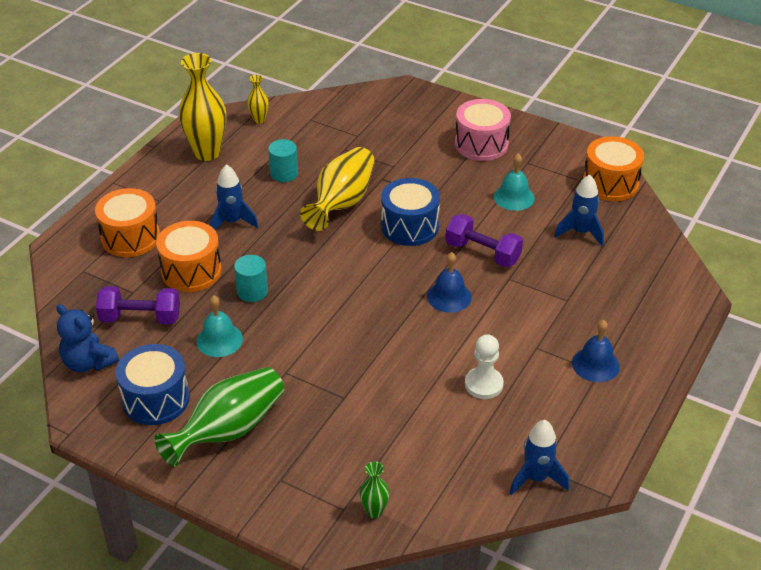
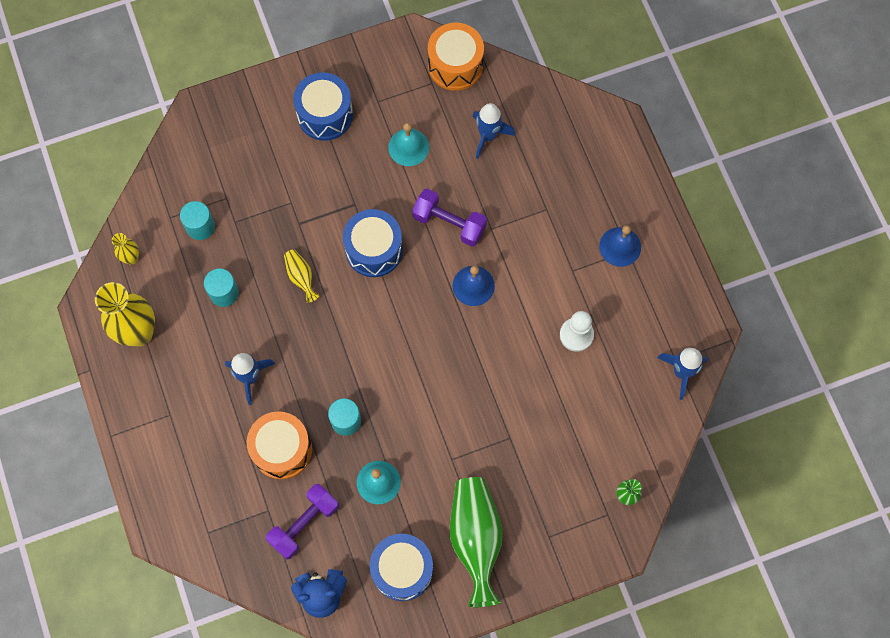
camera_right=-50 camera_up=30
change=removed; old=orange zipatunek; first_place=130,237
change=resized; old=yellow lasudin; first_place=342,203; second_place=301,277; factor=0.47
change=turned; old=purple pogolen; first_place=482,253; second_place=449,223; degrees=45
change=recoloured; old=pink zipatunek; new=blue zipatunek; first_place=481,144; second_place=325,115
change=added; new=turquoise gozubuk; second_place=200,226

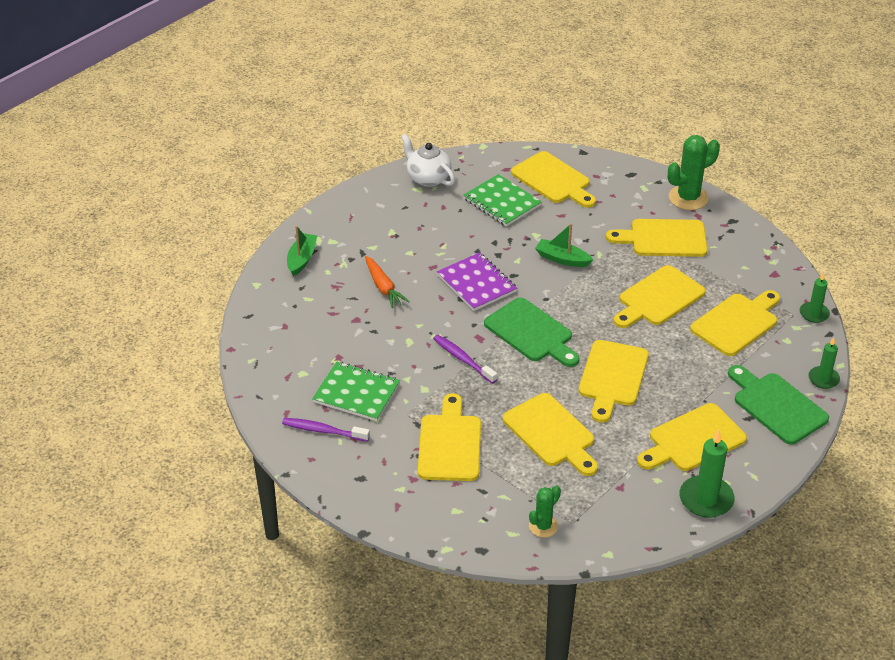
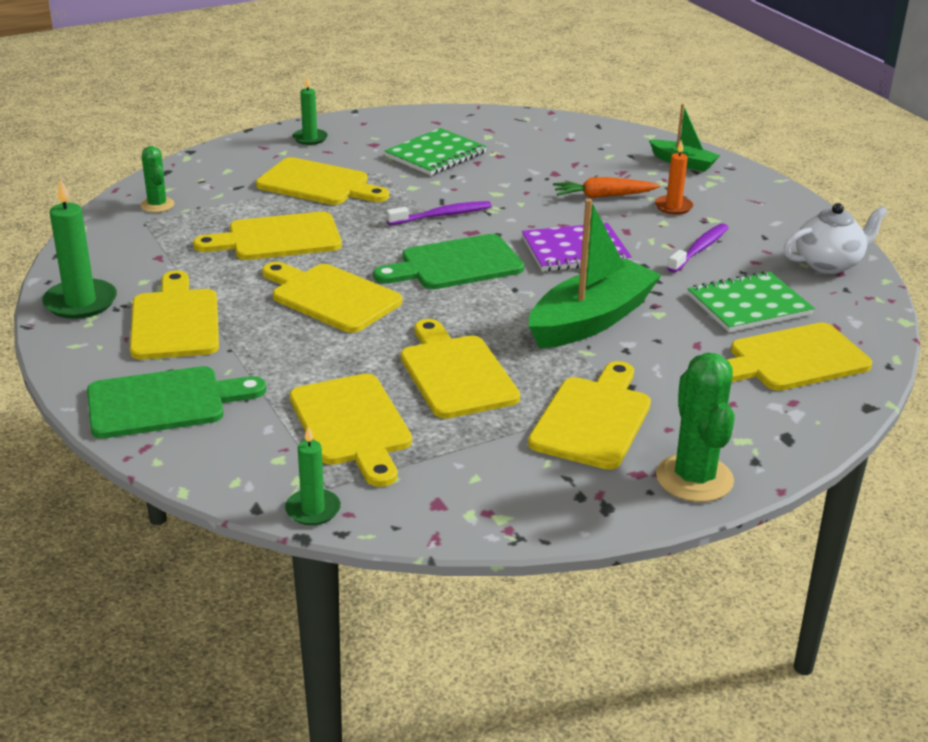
camera_right=110 camera_up=-10
change=moved; old=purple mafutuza; first_place=323,430; second_place=699,249
change=resized; old=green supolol; first_place=562,259; second_place=591,320; factor=1.86
change=moved; old=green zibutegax; first_place=823,379; second_place=310,138
change=added; new=orange zibutegax; second_place=673,207

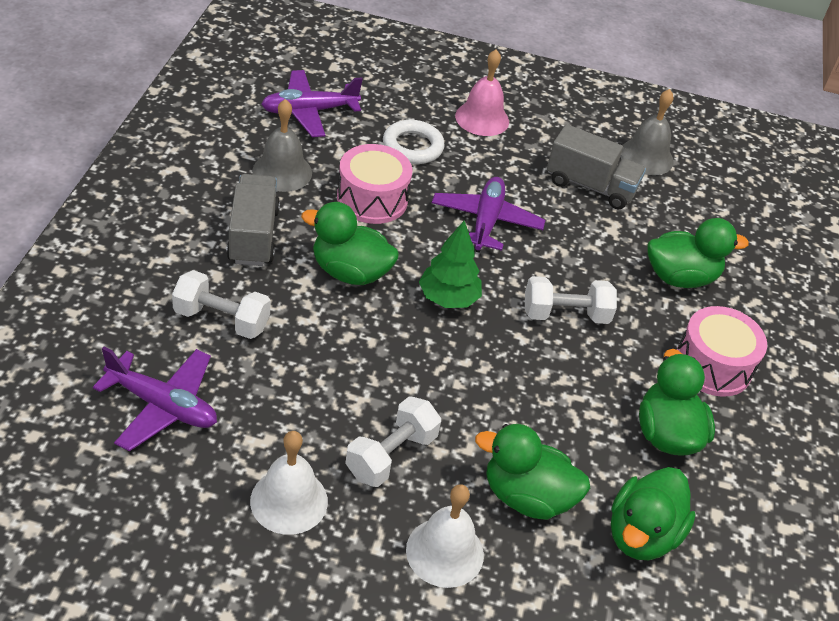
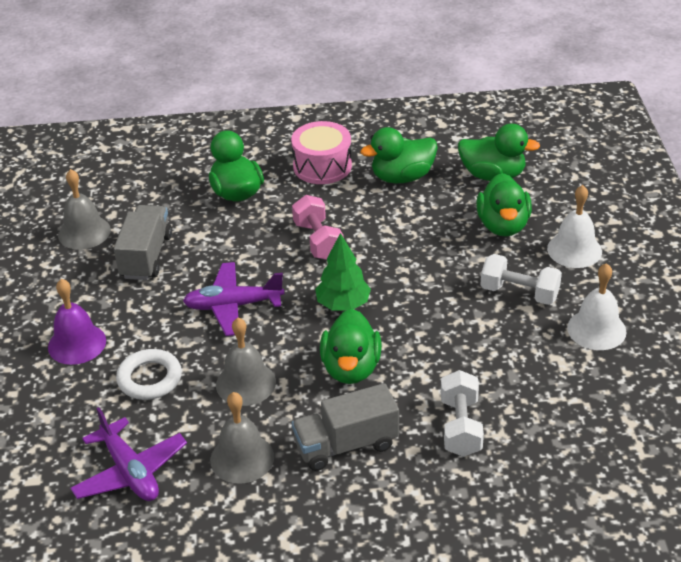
camera_right=-100 camera_up=-5
change=removed; old=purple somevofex; first_place=162,406
change=replaced; old=pink zipatunek; new=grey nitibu; first_place=372,199; second_place=246,383
change=recoloured; old=pink nitibu; new=purple nitibu; first_place=482,118; second_place=77,343
change=recoloured; old=white pogolen; new=pink pogolen; first_place=565,315; second_place=318,241

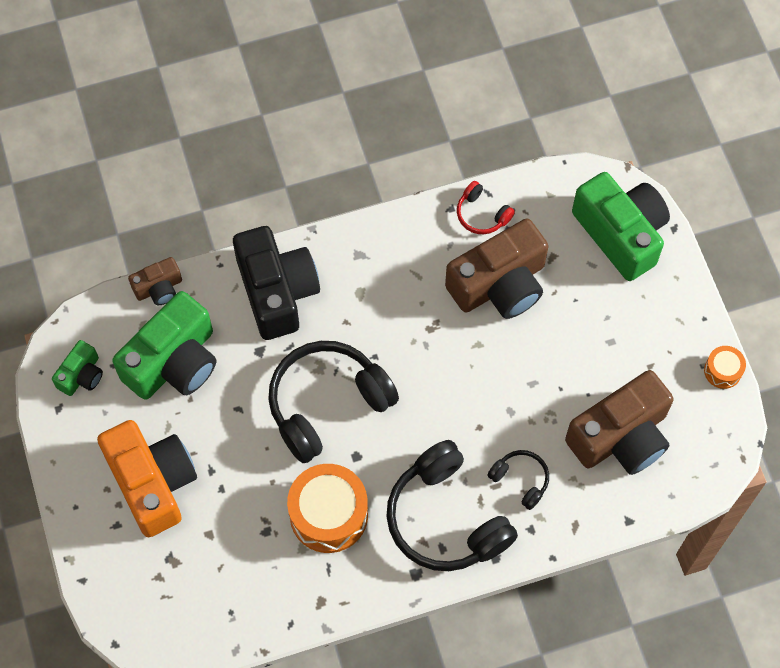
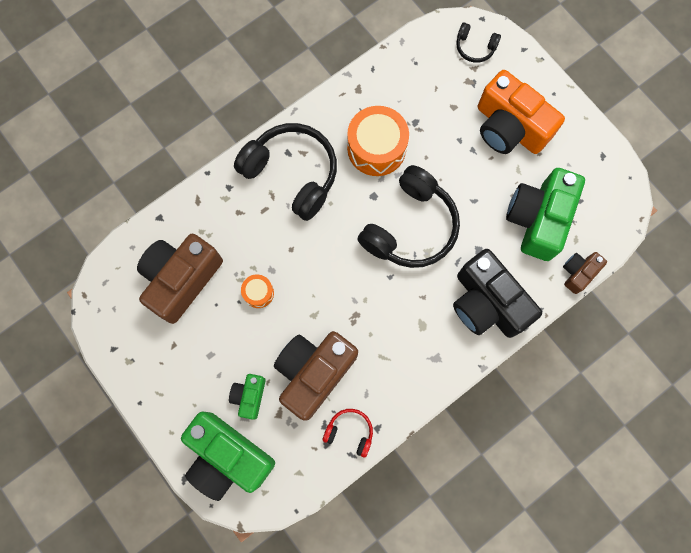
camera_right=160 camera_up=10
change=moved; old=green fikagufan; first_place=81,375; second_place=249,396
change=moved; old=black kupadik; first_place=520,480; second_place=475,47
change=moved; old=orange zipatunek; first_place=722,371; second_place=258,293

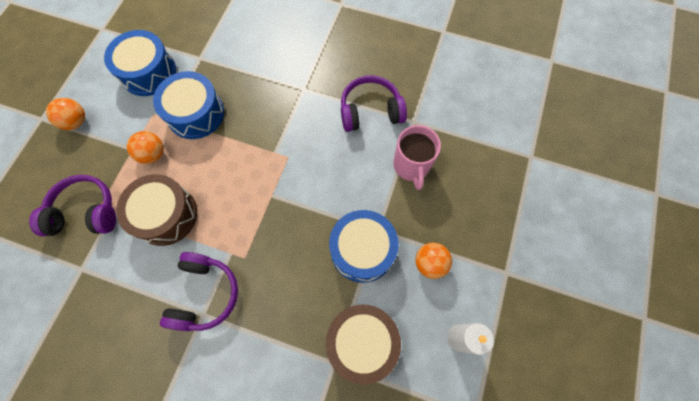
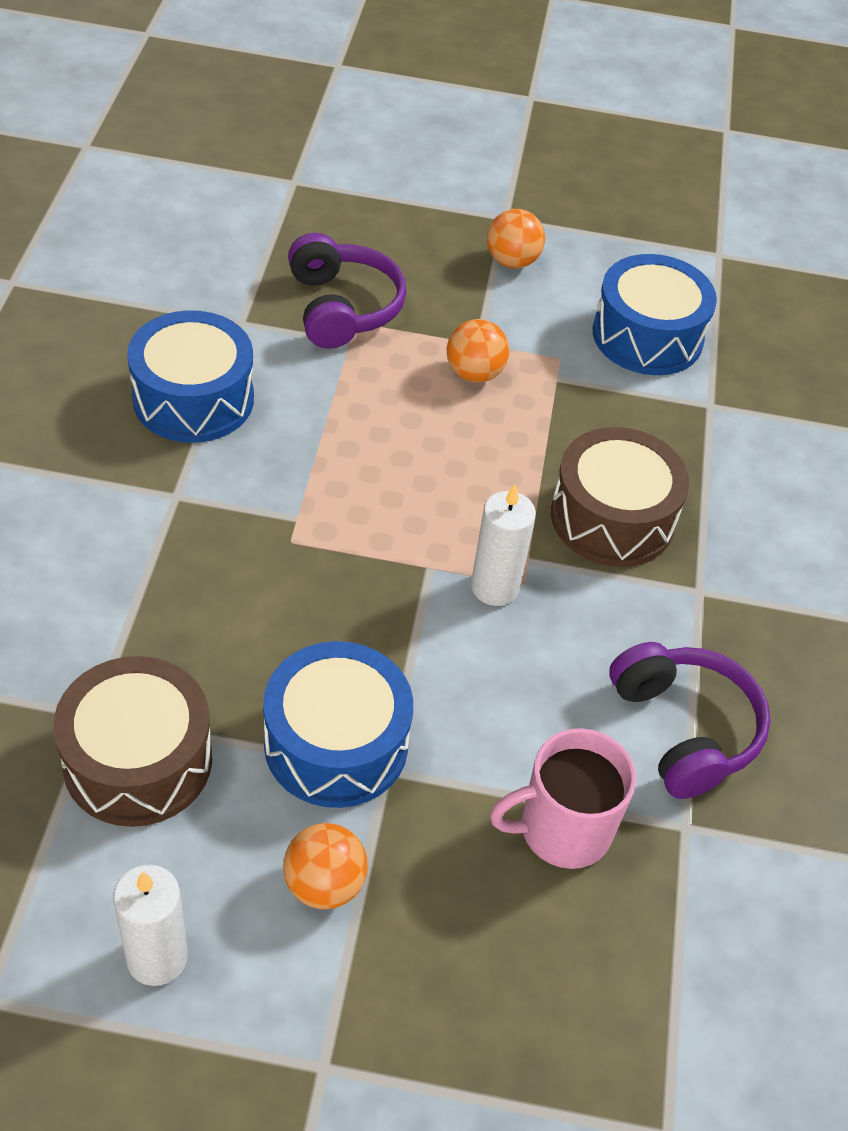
camera_right=75 camera_up=-20
change=moved; old=brown zipatunek; first_place=166,215; second_place=612,517
change=moved; old=blue zipatunek; first_place=195,113; second_place=193,398
change=removed; old=purple kupadik; first_place=204,294
change=added; new=white zibutegax; second_place=495,587

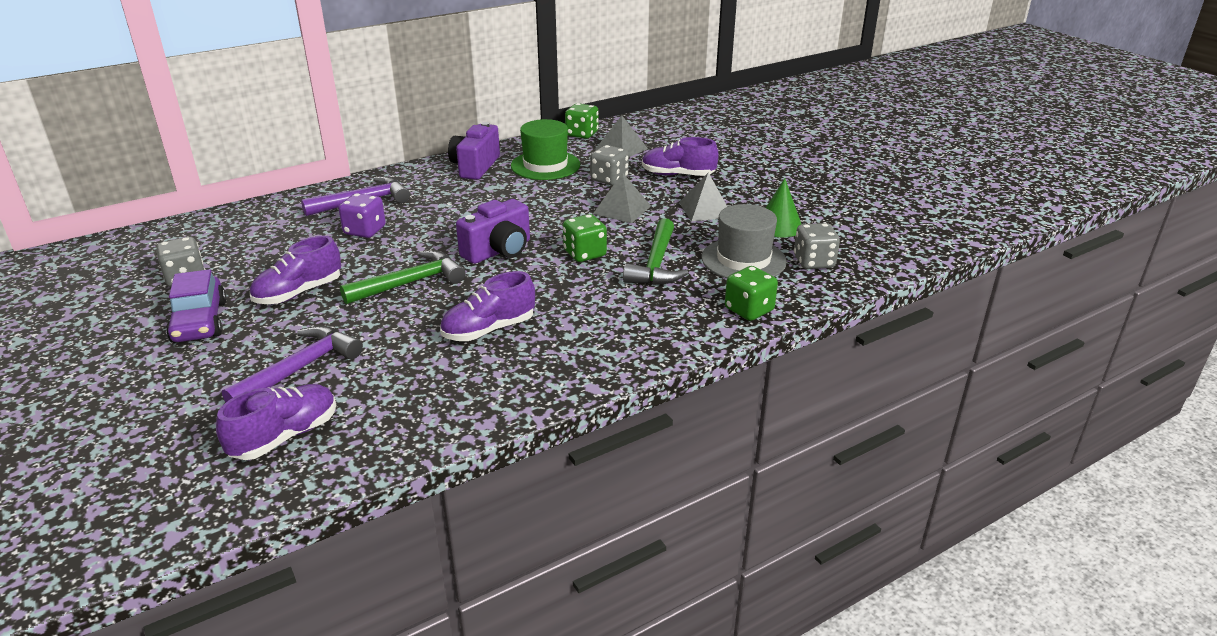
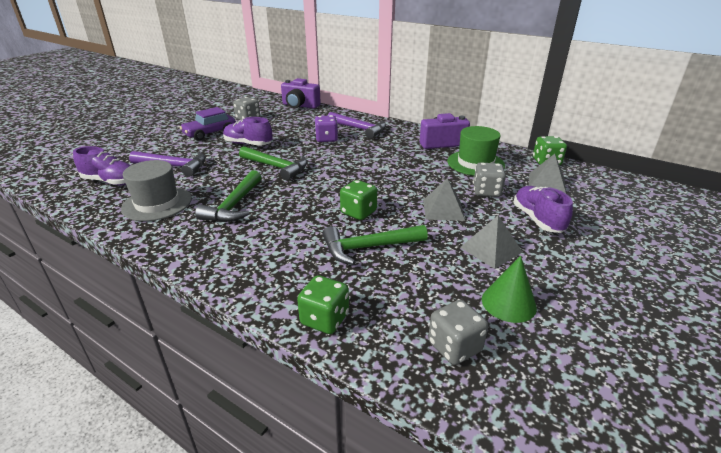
camera_right=65 camera_up=0
change=replaced; old=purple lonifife; new=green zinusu; first_place=489,330; second_place=234,205
change=moved; old=purple fikagufan; first_place=499,251; second_place=300,106
change=moved; old=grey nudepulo; first_place=743,259; second_place=157,203

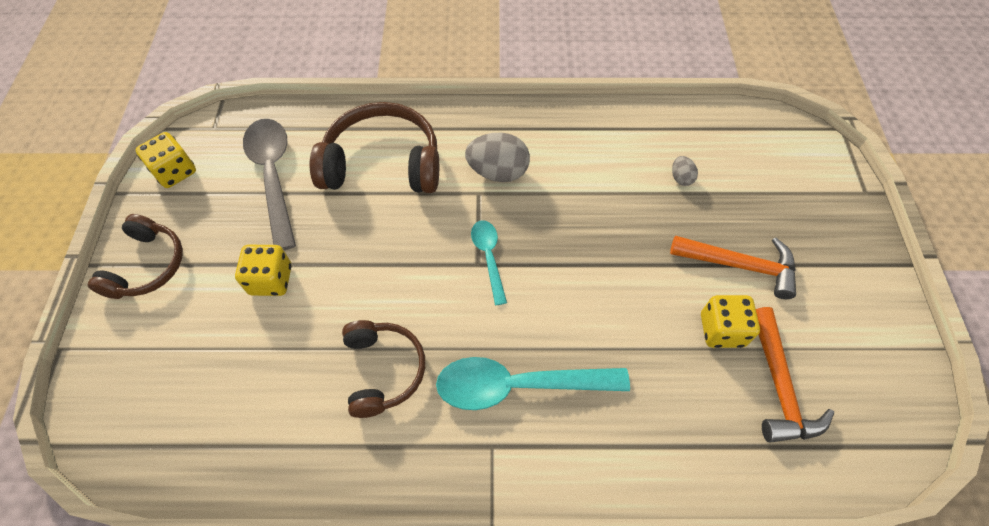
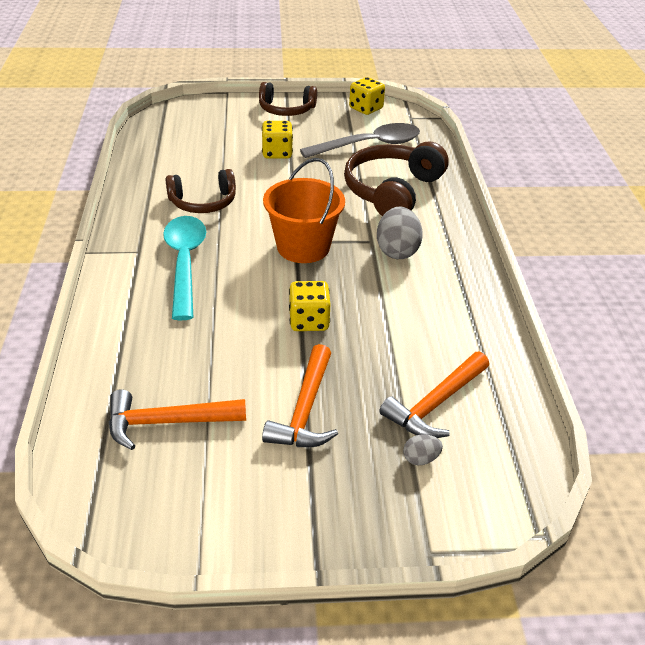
camera_right=85 camera_up=-20
change=turned; old=brown kupadik; first_place=383,164; second_place=392,191; degrees=-150
change=replaced; old=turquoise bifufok; new=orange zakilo; first_place=489,257; second_place=303,247
change=moved; old=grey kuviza; first_place=681,178; second_place=420,459
change=moved; old=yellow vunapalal; first_place=721,330; second_place=309,321
change=added; new=orange zinusu; second_place=435,404

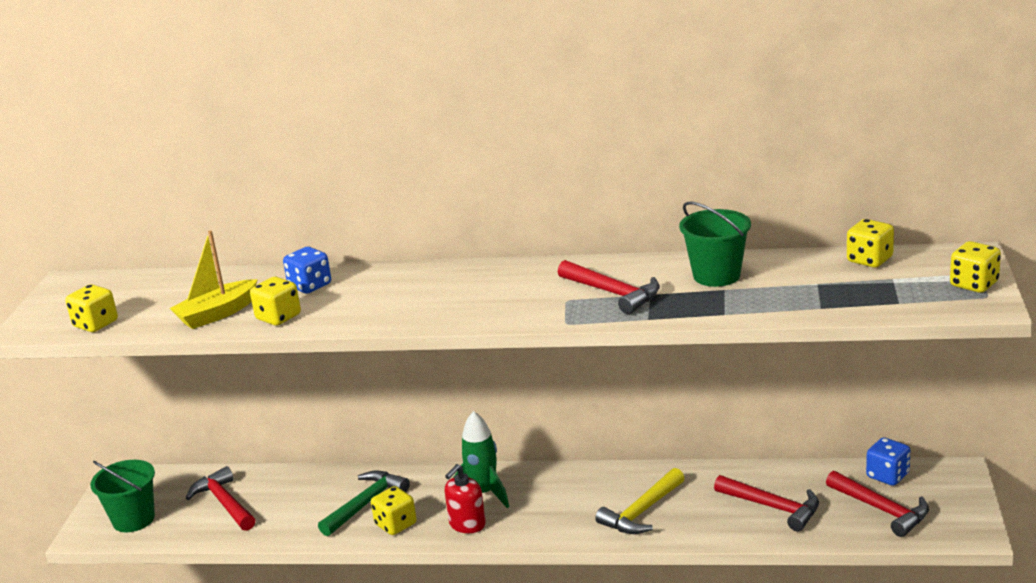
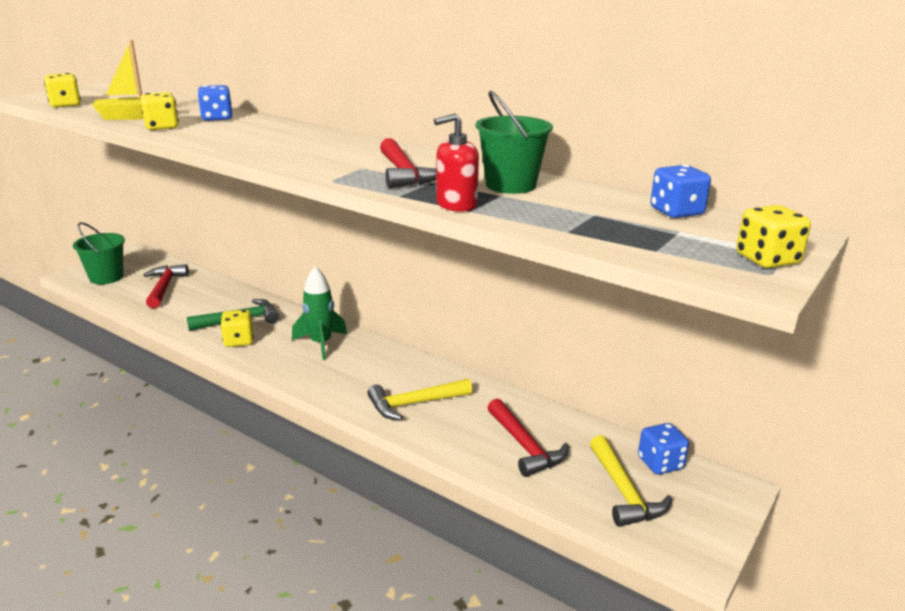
camera_right=25 camera_up=0
change=moved; old=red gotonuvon; first_place=467,524; second_place=456,204
change=recoloured; old=red zinusu; new=yellow zinusu; first_place=881,510; second_place=623,492
change=recoloured; old=yellow vunapalal; new=blue vunapalal; first_place=869,260; second_place=676,212

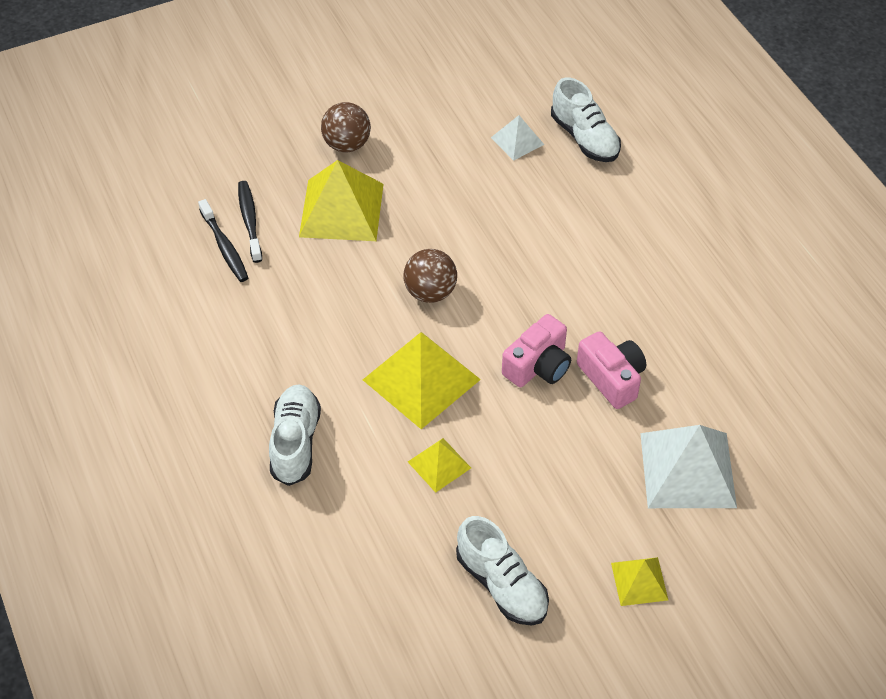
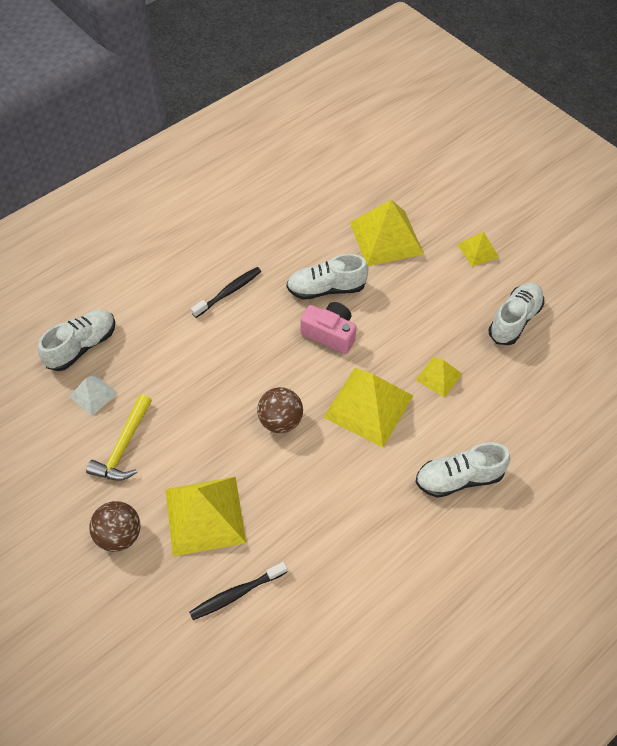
camera_right=-105 camera_up=5
change=moved; old=black mafutuza; first_place=224,247; second_place=229,292
change=replaced; old=pink fikagufan; new=white lonifife; first_place=612,378; second_place=326,289
change=recoloured; old=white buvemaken; new=yellow buvemaken; first_place=687,469; second_place=386,238
change=added; new=yellow zinusu; second_place=124,446

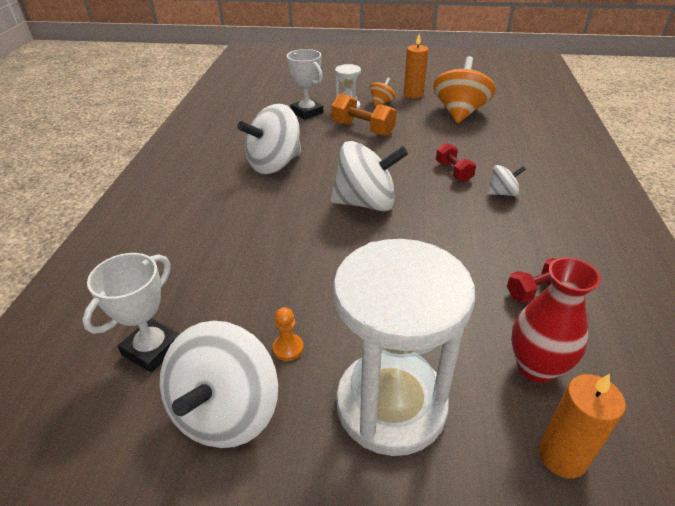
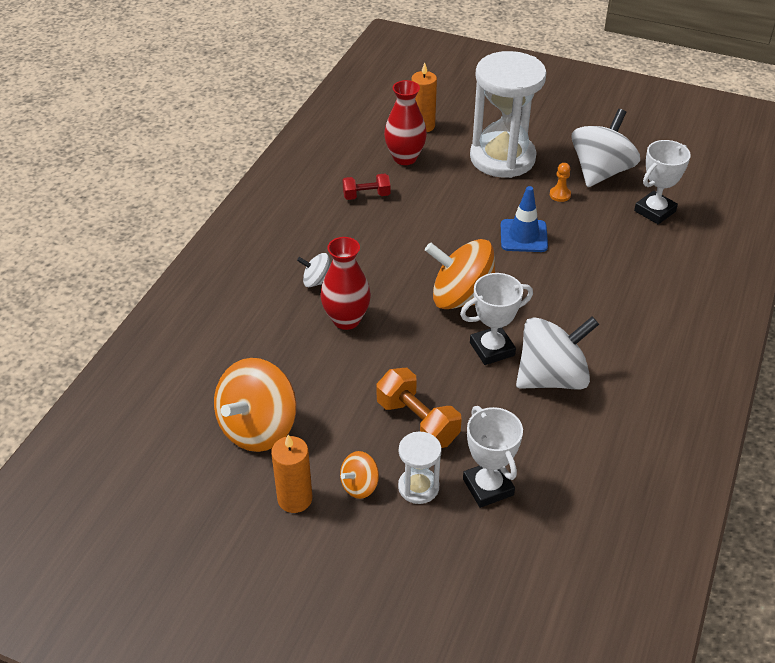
camera_right=-165 camera_up=5
change=recoloured; old=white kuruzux; new=orange kuruzux; first_place=366,203; second_place=462,298
change=replaced; old=red pogolen; new=red lasudin; first_place=453,172; second_place=346,320
change=added; new=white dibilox; second_place=492,349
change=added; new=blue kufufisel; second_place=523,236

